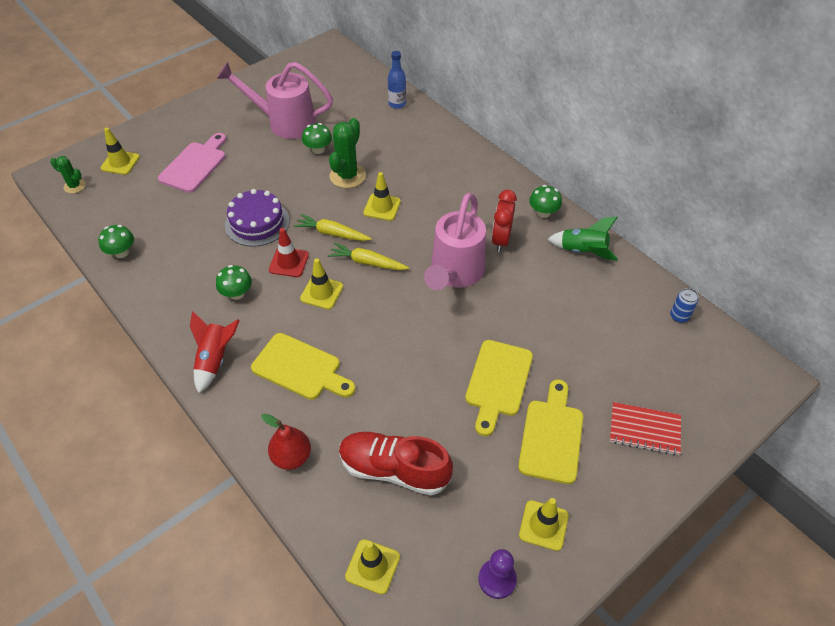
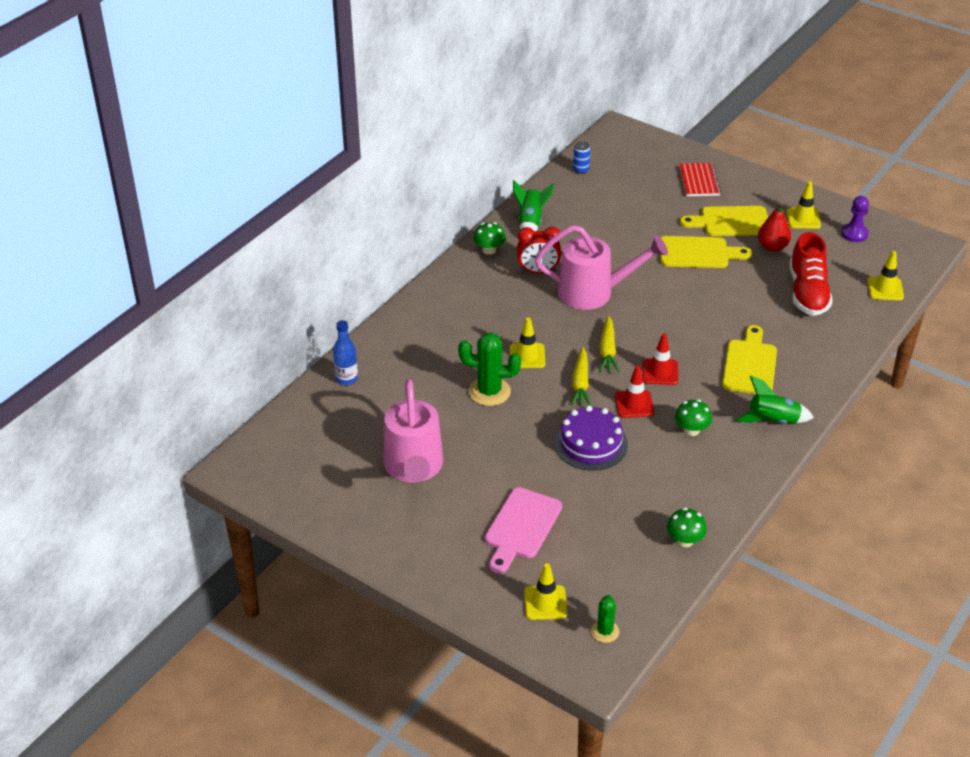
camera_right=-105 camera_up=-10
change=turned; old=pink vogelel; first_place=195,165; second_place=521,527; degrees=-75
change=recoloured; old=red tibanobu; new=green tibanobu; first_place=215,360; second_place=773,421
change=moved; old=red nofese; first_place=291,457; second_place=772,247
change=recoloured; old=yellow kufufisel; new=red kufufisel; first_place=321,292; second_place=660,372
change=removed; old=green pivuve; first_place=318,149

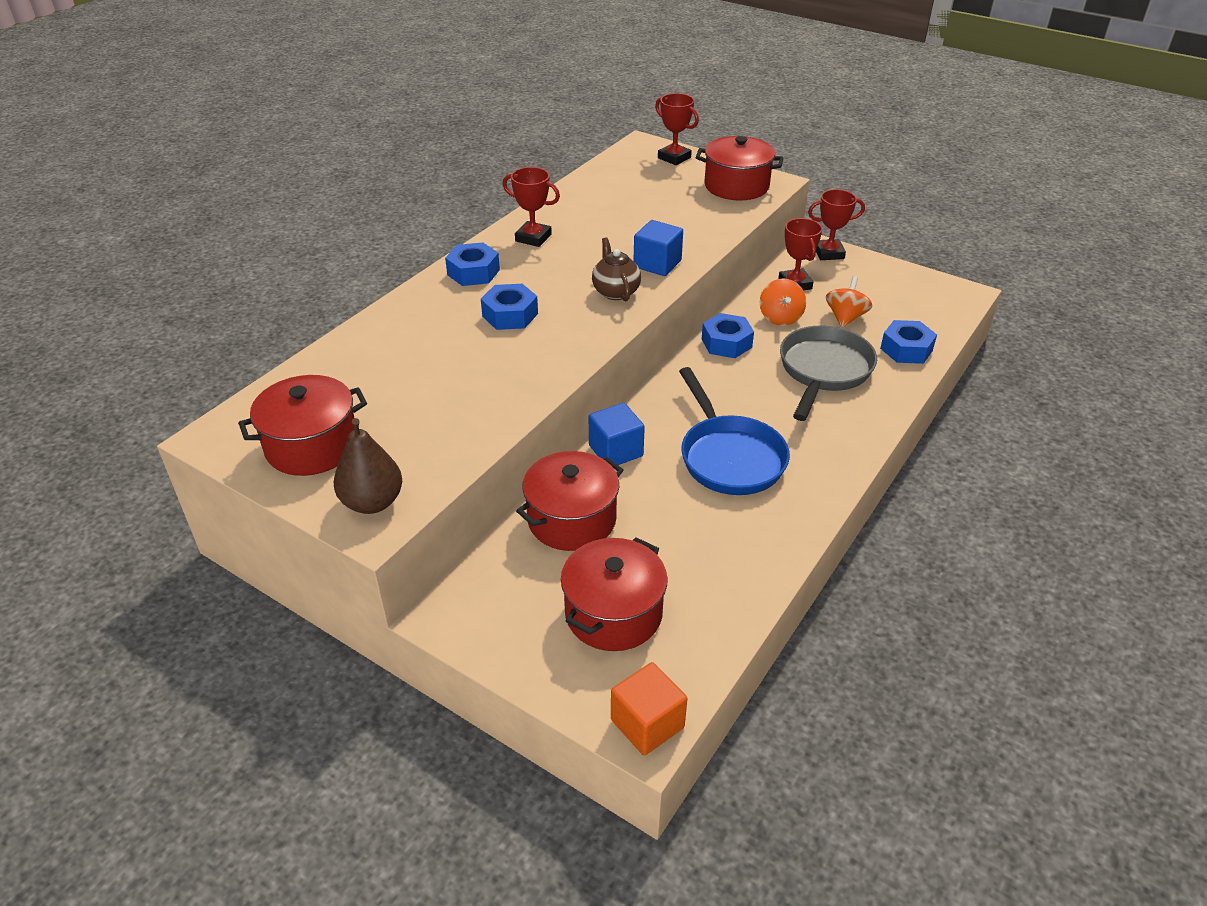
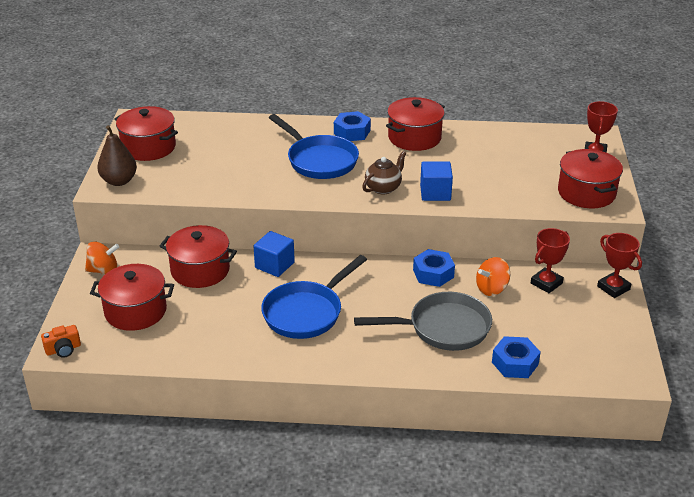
camera_right=60 camera_up=-5
change=replaced; old=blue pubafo; new=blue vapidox; first_place=510,315; second_place=319,160
change=replaced; old=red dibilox; new=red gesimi; first_place=533,238; second_place=414,138
change=replaced; old=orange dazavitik; new=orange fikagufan; first_place=647,723; second_place=63,349
change=moved; old=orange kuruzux; first_place=845,317; second_place=103,270

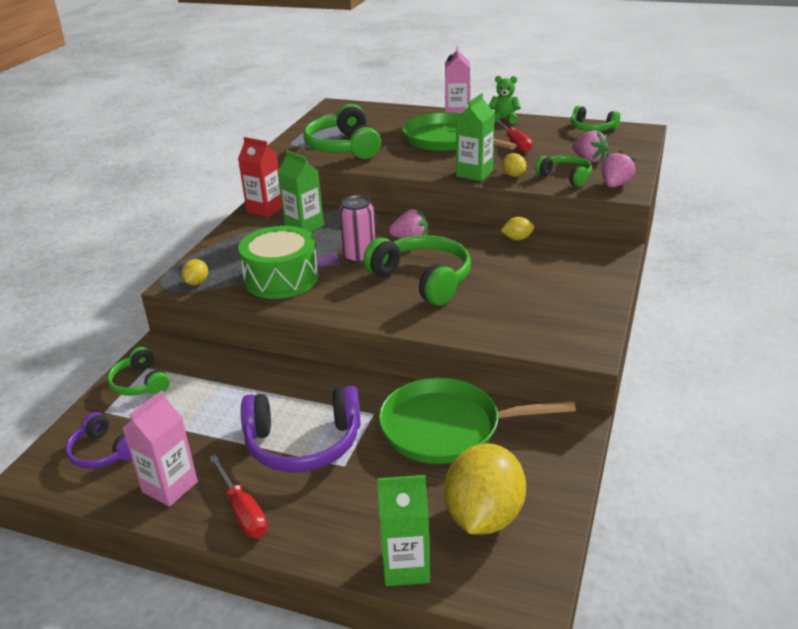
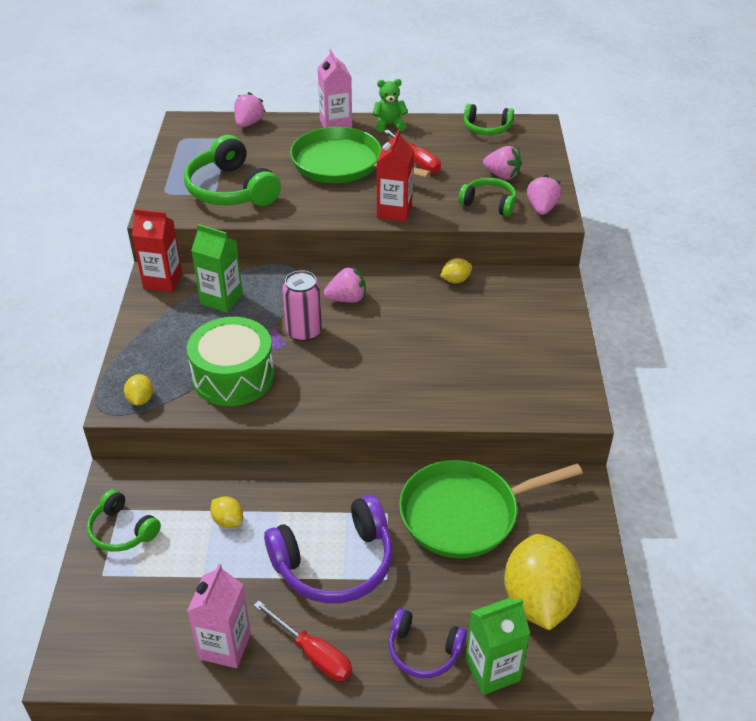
camera_right=-20 camera_up=10
change=moved; old=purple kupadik; first_place=103,452; second_place=423,651
change=removed; old=green kupadik; first_place=422,279
change=recoloured; old=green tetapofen; new=red tetapofen; first_place=474,173; second_place=394,211
change=moved; old=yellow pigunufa; first_place=513,175; second_place=228,521
change=added; new=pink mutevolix; second_place=249,123

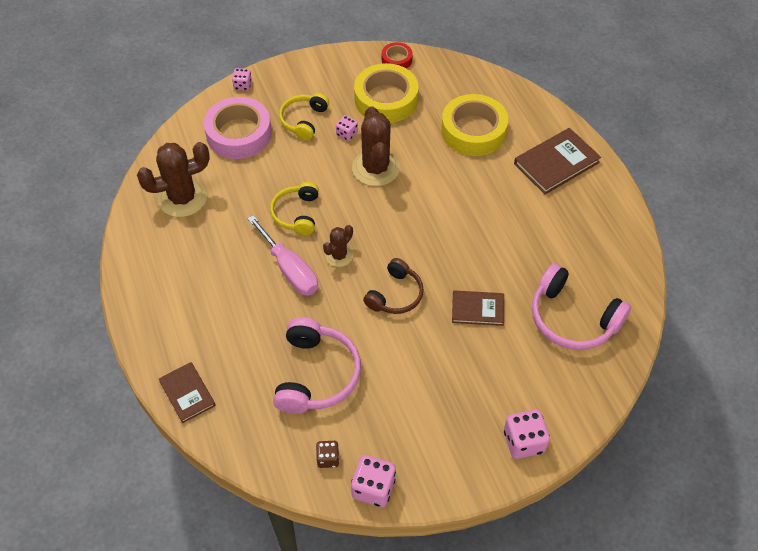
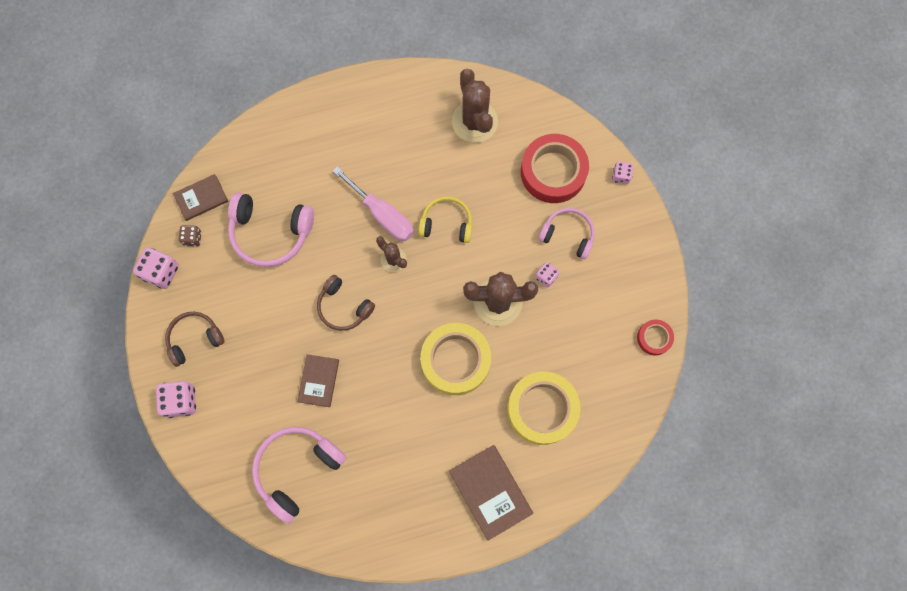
camera_right=95 camera_up=20
change=moved; old=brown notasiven; first_place=187,393; second_place=201,198
change=recoloured; old=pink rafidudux; new=red rafidudux; first_place=239,134; second_place=553,172
change=turned; old=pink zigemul; first_place=290,269; second_place=382,215; degrees=-105
change=recoloured; old=yellow kupadik; new=pink kupadik; first_place=304,120; second_place=567,235
change=moved; old=yellow rafidudux; first_place=386,99; second_place=455,360
change=added; new=brown kupadik; second_place=194,339

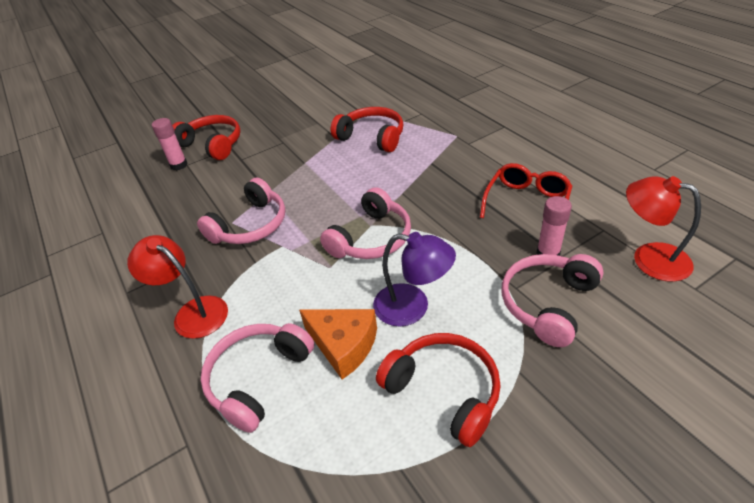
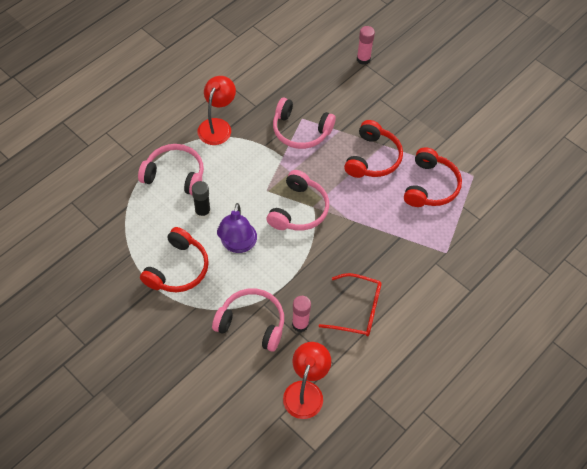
camera_right=70 camera_up=15
change=moved; old=red kupadik; first_place=212,144; second_place=373,158
change=replaced; old=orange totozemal; new=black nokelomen; first_place=343,345; second_place=203,212
change=turned; old=pink kupadik; first_place=371,238; second_place=299,210; degrees=-90

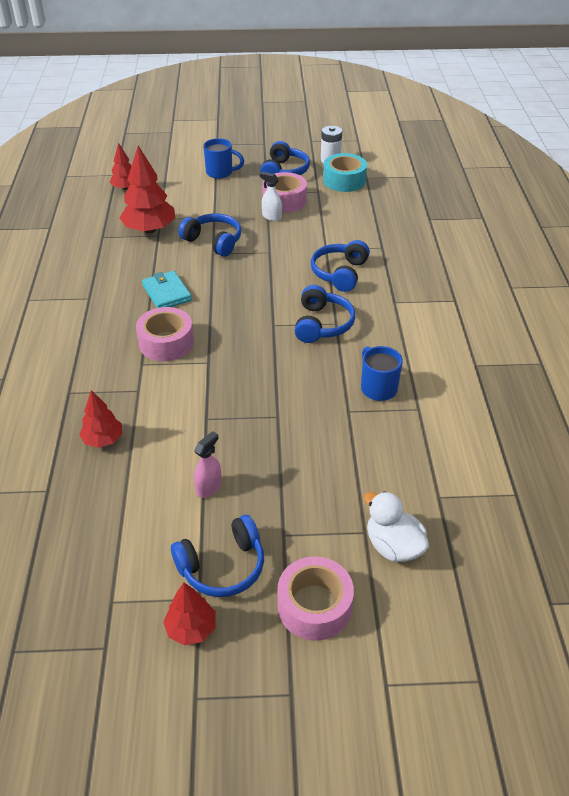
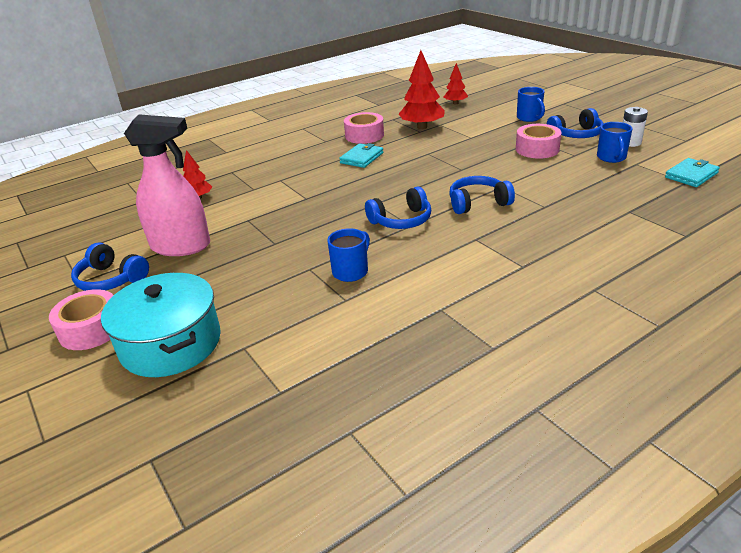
camera_right=60 camera_up=-10
change=moved; old=pink rafidudux; first_place=166,342; second_place=364,135
change=removed; old=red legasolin; first_place=191,628
change=removed; old=blue kupadik; first_place=213,241
change=resized; old=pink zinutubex; first_place=209,487; second_place=181,246; factor=2.47
change=removed; old=white zinutubex; first_place=271,217
change=replaced; old=turquoise rafidudux; new=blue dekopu; first_place=344,180; second_place=611,158
change=replaced; old=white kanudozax; new=turquoise gesimi; first_place=393,546; second_place=171,343
change=added; new=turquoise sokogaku; second_place=691,175

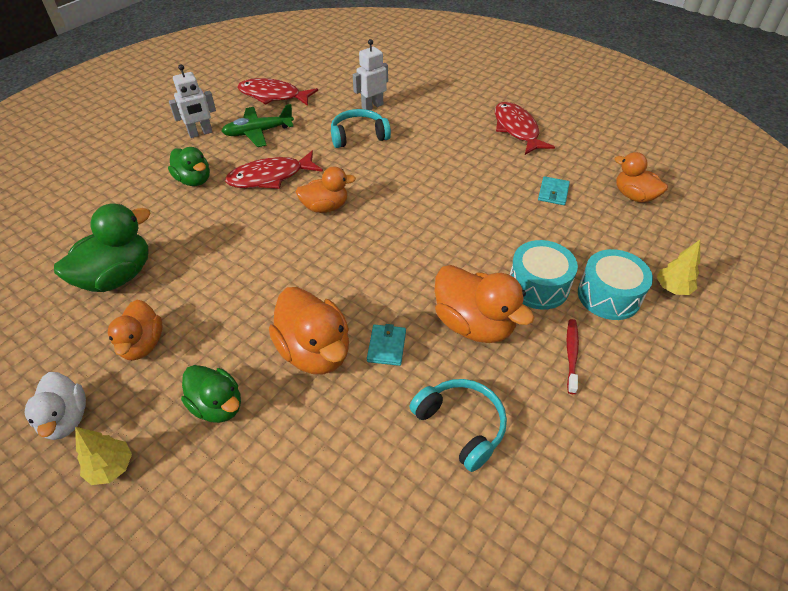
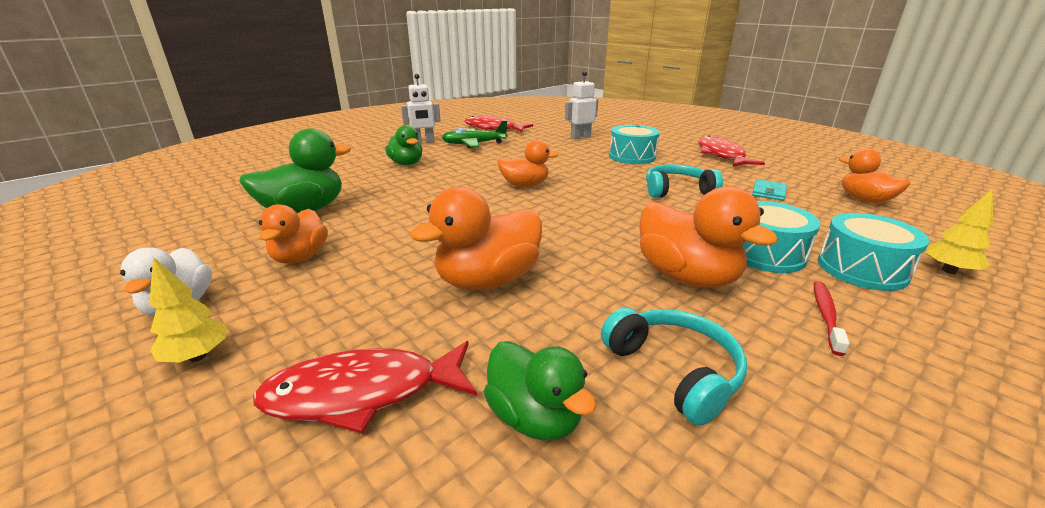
camera_right=10 camera_up=-20
change=moved; old=green kanudozax; first_place=217,406; second_place=534,417
change=moved; old=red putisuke; first_place=270,177; second_place=362,393
change=turned; old=orange kanudozax; first_place=315,351; second_place=488,280; degrees=75
change=moved; old=turquoise kupadik; first_place=358,136; second_place=677,190
change=removed; old=turquoise sokogaku; first_place=386,346
change=added; new=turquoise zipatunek; second_place=632,156

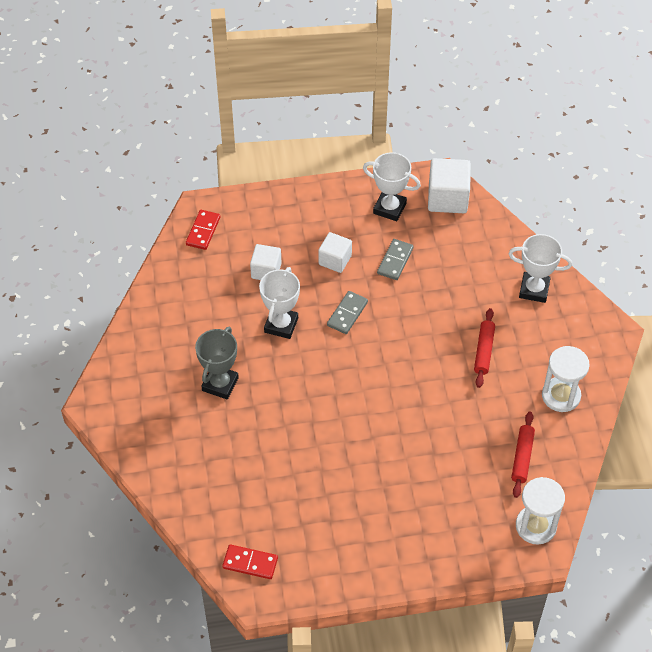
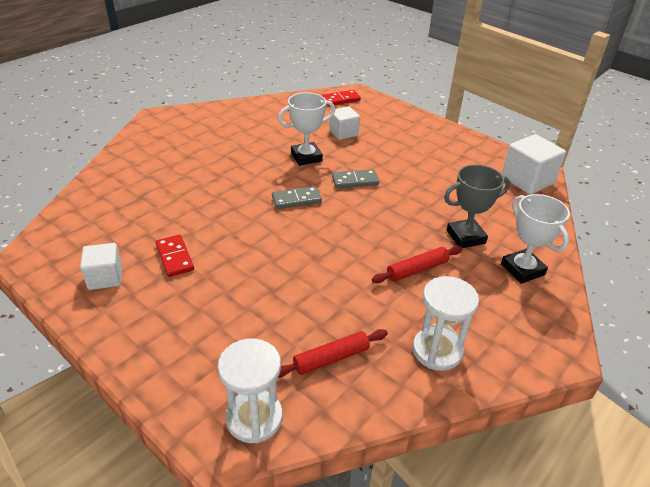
camera_right=50 camera_up=-15
change=moved; old=grey dibilox; first_place=220,384; second_place=465,237
change=moved; old=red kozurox; first_place=250,563; second_place=175,257
change=moved; old=white dazavitik; first_place=335,260; second_place=105,277
change=removed; old=white dibilox; first_place=389,208
change=moved; old=grey kozurox; first_place=395,261; second_place=296,200

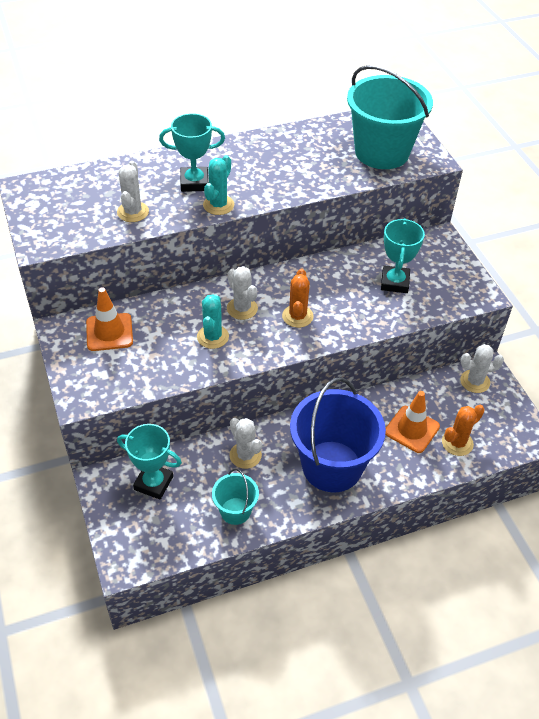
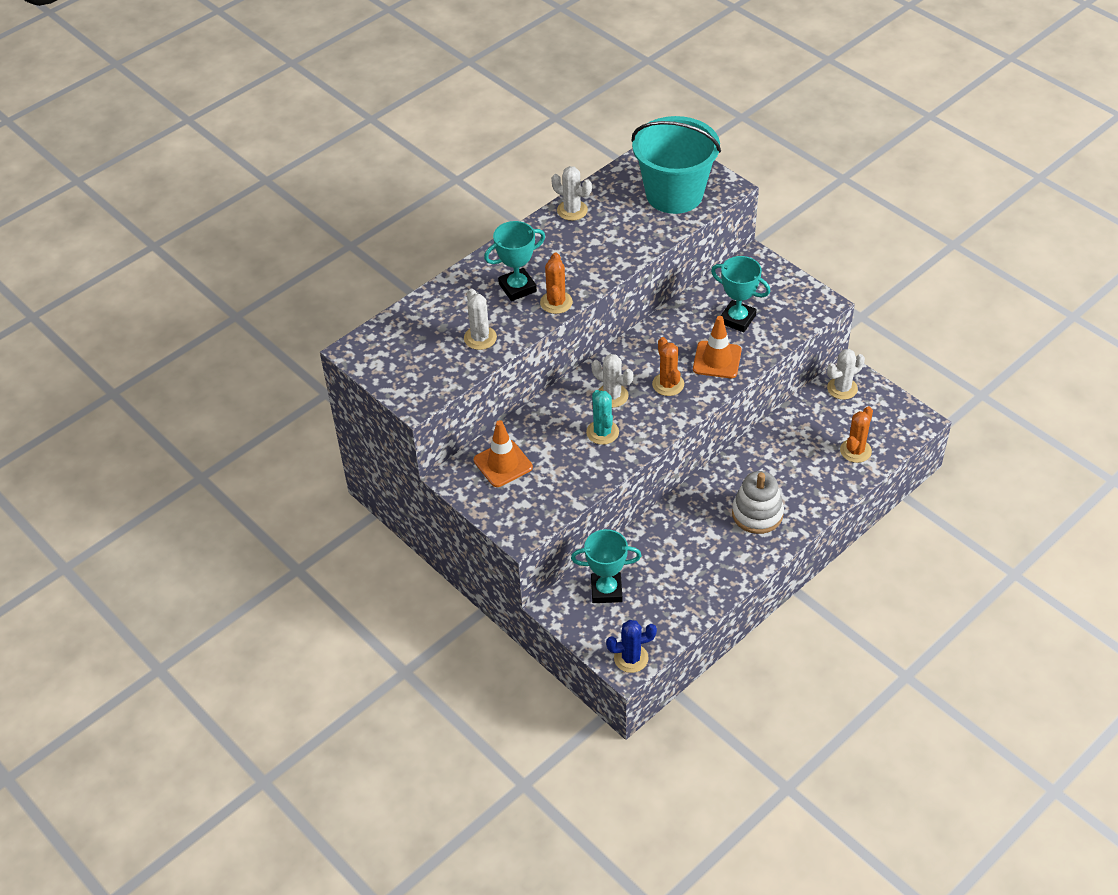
camera_right=-20 camera_up=0
change=recoloured; old=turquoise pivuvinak; new=orange pivuvinak; first_place=218,205; second_place=556,302
change=removed; old=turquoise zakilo; first_place=235,511
change=moved; old=white pivuvinak; first_place=245,455; second_place=572,210
change=replaced; old=blue zakilo; new=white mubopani; first_place=332,466; second_place=757,514
change=turned; old=turquoise dibilox; first_place=394,282; second_place=737,319; degrees=-45
change=moved; old=orange kufufisel; first_place=412,429; second_place=717,360
change=added; new=blue pivuvinak; second_place=631,658

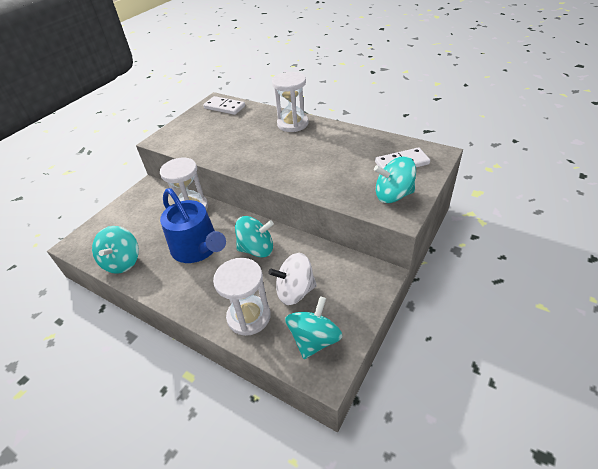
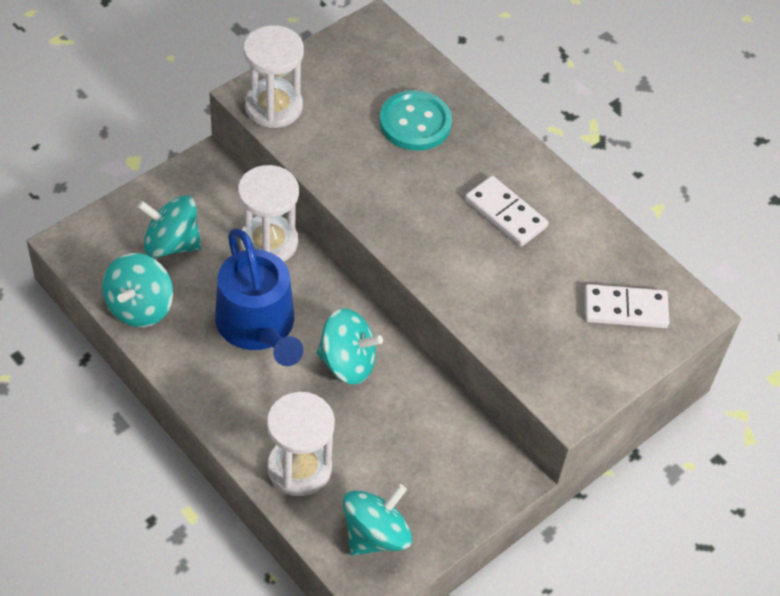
camera_right=10 camera_up=10
change=moved; old=white kozurox; first_place=224,107; second_place=505,214
change=removed; old=white kuruzux; first_place=295,291
change=moved; old=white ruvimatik; first_place=292,124; second_place=273,107
change=moved; old=turquoise kuruzux; first_place=393,195; second_place=171,244
change=added; new=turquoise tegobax; second_place=415,123

